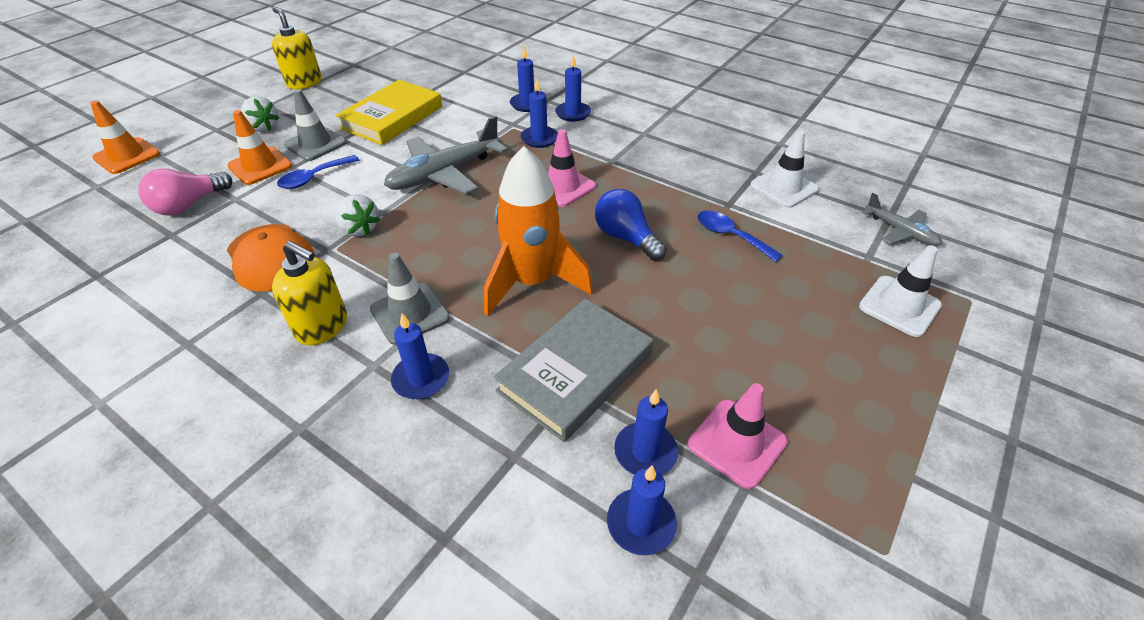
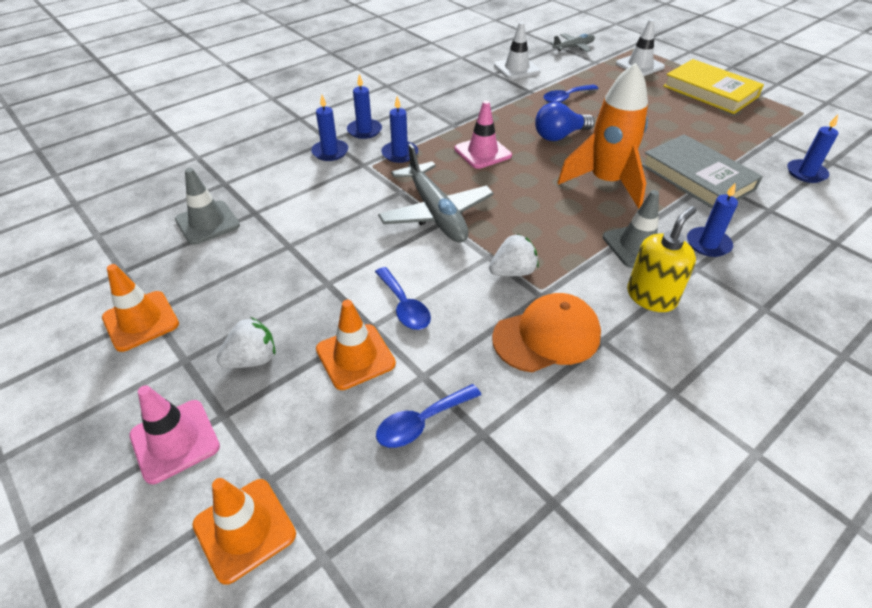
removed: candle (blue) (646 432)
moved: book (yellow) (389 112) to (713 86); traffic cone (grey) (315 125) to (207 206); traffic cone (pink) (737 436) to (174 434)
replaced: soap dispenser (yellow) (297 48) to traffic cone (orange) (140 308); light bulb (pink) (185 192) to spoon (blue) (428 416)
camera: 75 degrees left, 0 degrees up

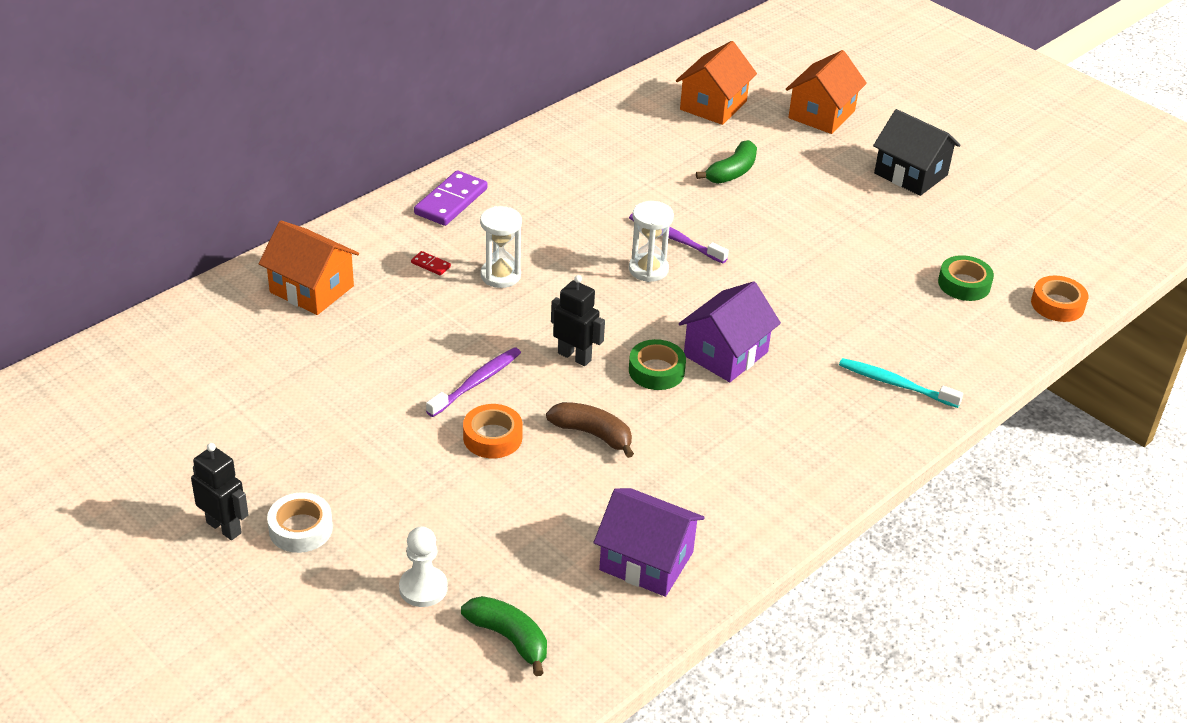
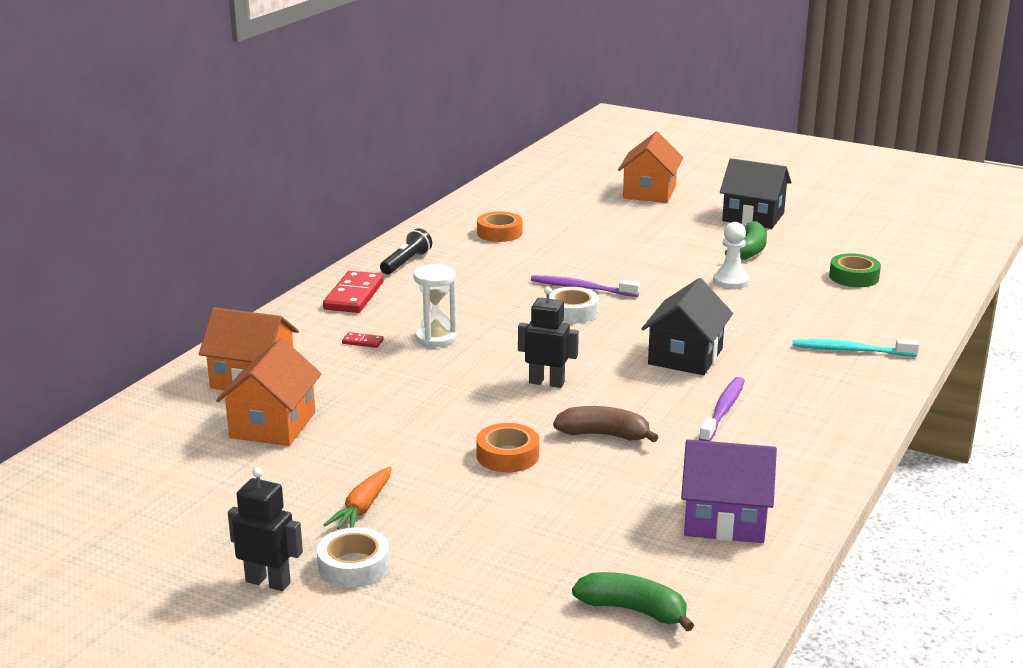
removed: tape (green) (657 364)
added: flashlight (black) (406 251); carrot (orange) (357 498)
moved: house (orange) (716 83) to (269 392); banana (green) (726 162) to (746 240); tape (orange) (1059 298) to (499 226); toothbrush (purple) (473 382) to (722 409); pawn (white) (423 567) to (731 255)
replaced: hourglass (white) (651 241) to tape (white) (574 305)
recoloured: domino (purple) (451 198) to domino (red) (353 292); house (purple) (730 331) to house (black) (687 326)
camera: 15 degrees left, 15 degrees down

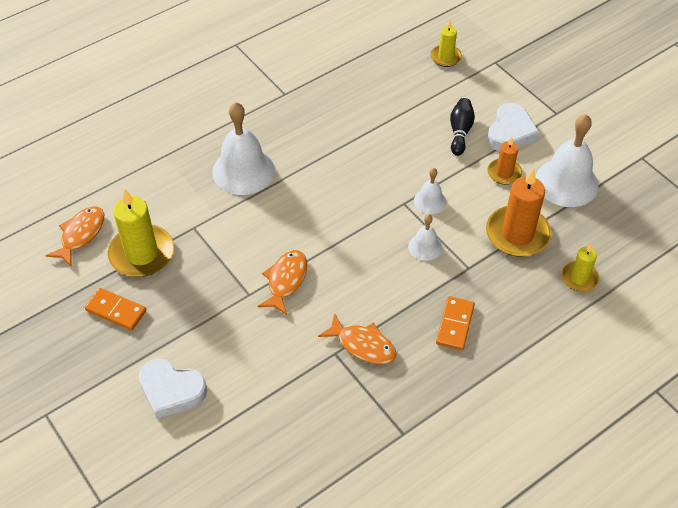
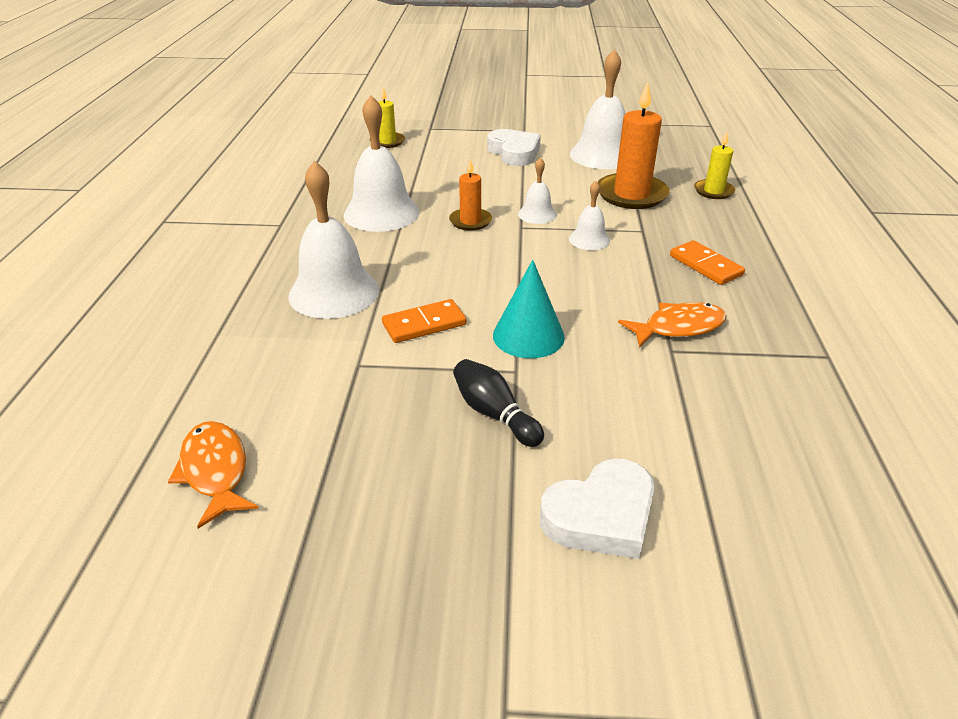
removed: candle (yellow) (141 233)
added: bell (white) (382 163)
moved: bowling pin (black) (462 127) to (498 403); candle (orange) (505 161) to (470 195); domino (orange) (115 309) to (424 321)
replaced: fish (orange) (282 282) to cone (turquoise) (529 309)
camera: 50 degrees left, 15 degrees down

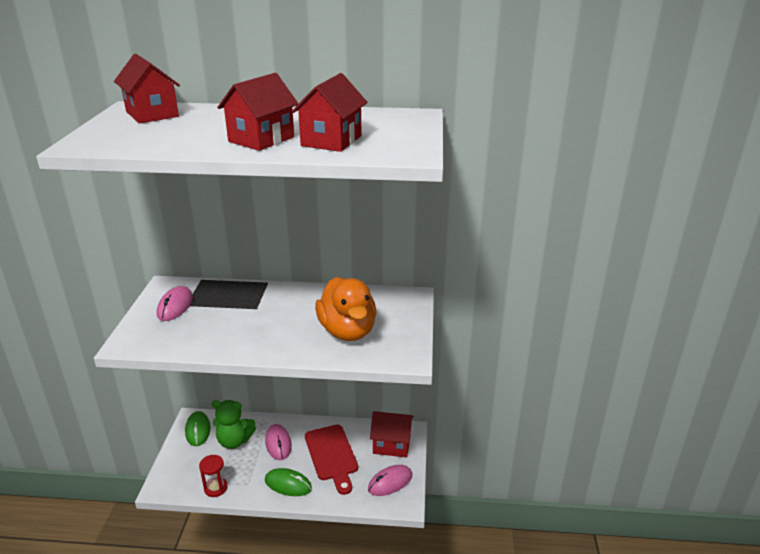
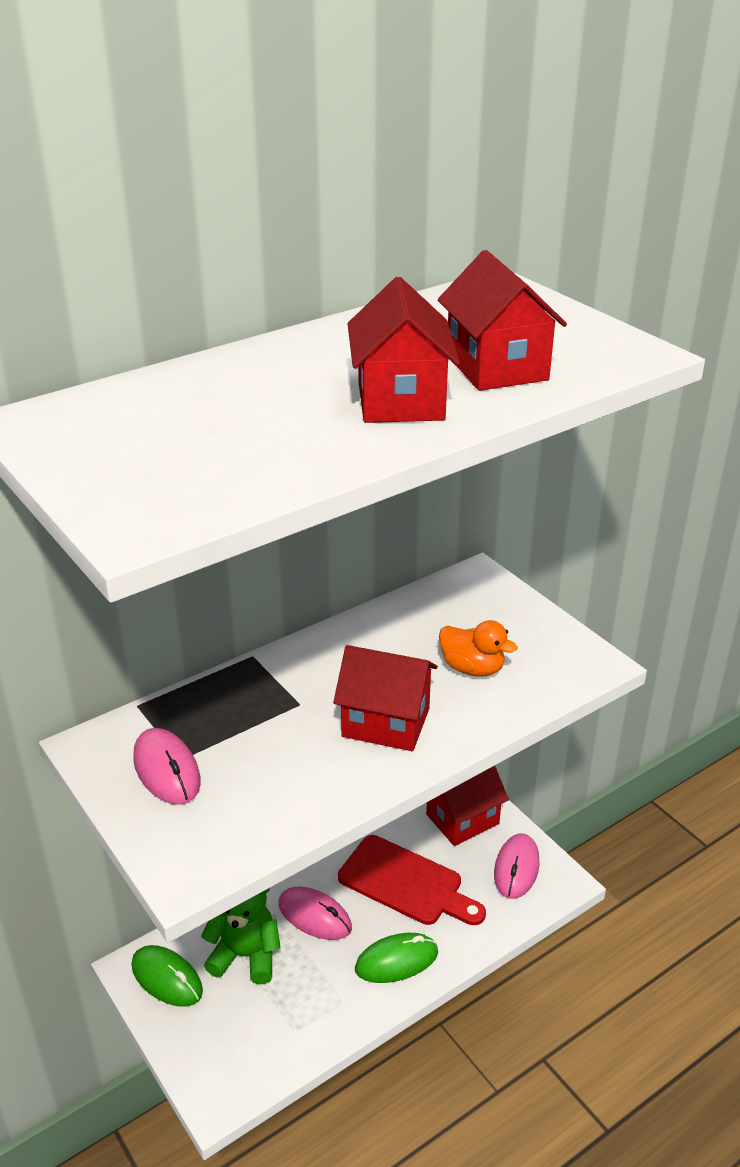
removed: hourglass (red) (213 476)
moved: house (red) (147 89) to (385 698)
turned: teddy bear (green) (234 424) = (241 936) 135 degrees counterclockwise
resized: duck (orange) (345 309) = (478 648) x0.54
camera: 40 degrees left, 5 degrees up

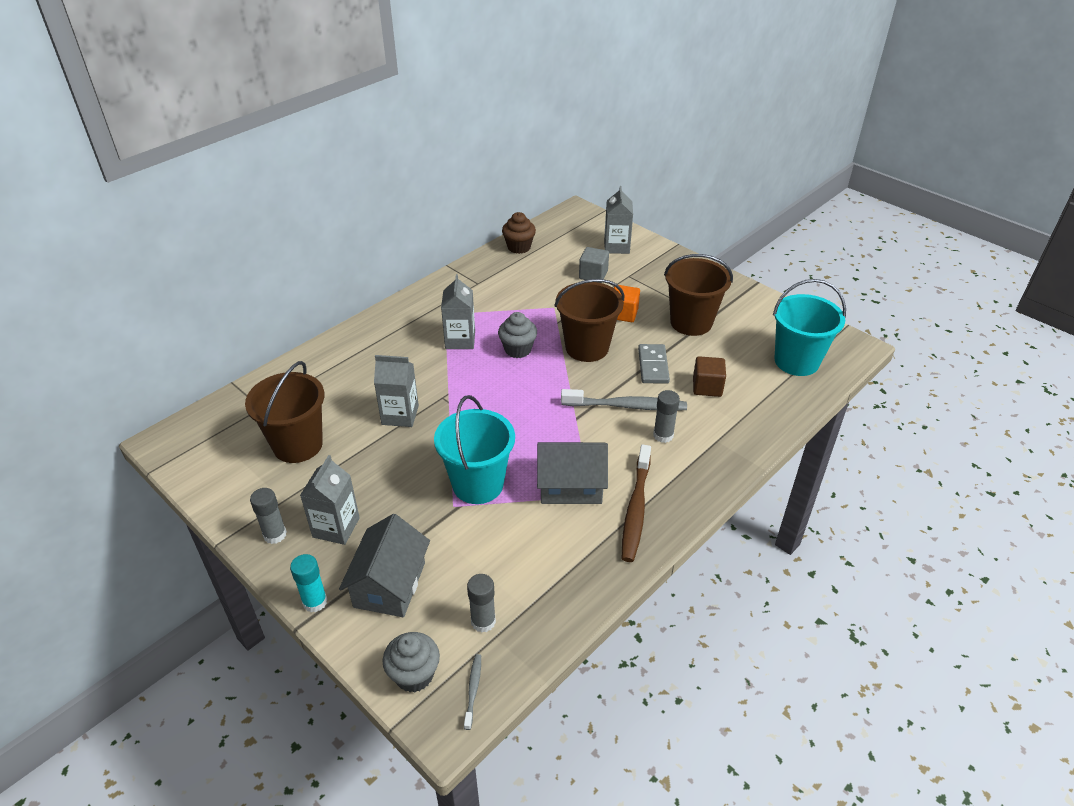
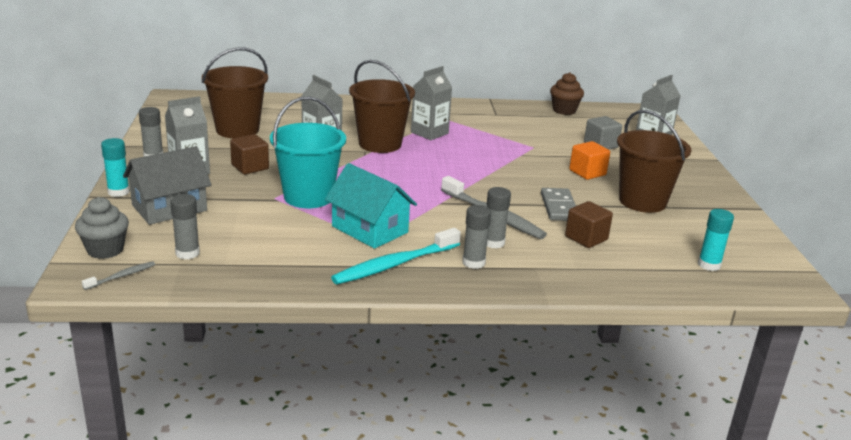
removed: cupcake (grey) (517 335)
added: cube (brown) (249 154); glue stick (grey) (476 237)
moved: bucket (brown) (589 320) to (382 106)
replaced: bucket (turquoise) (809 327) to glue stick (turquoise) (716 240)
recoloured: house (grey) (572 473) to house (turquoise) (371 206); toothbrush (brown) (636 503) to toothbrush (turquoise) (396 256)
turned: domino (grey) (654 364) = (558 204) 45 degrees counterclockwise
camera: 40 degrees right, 15 degrees down

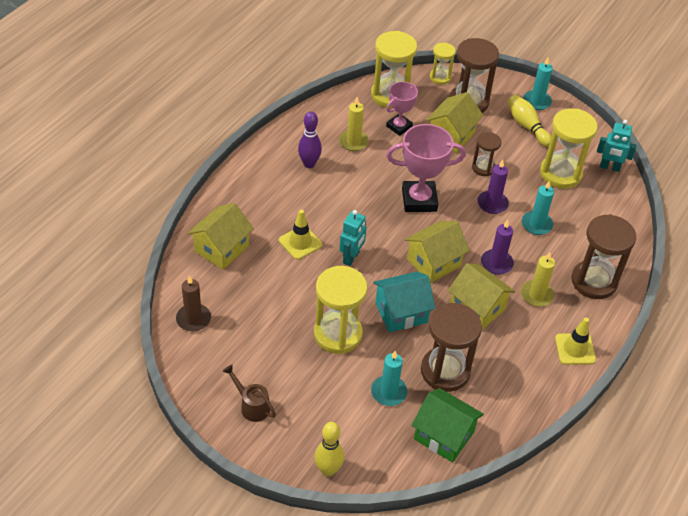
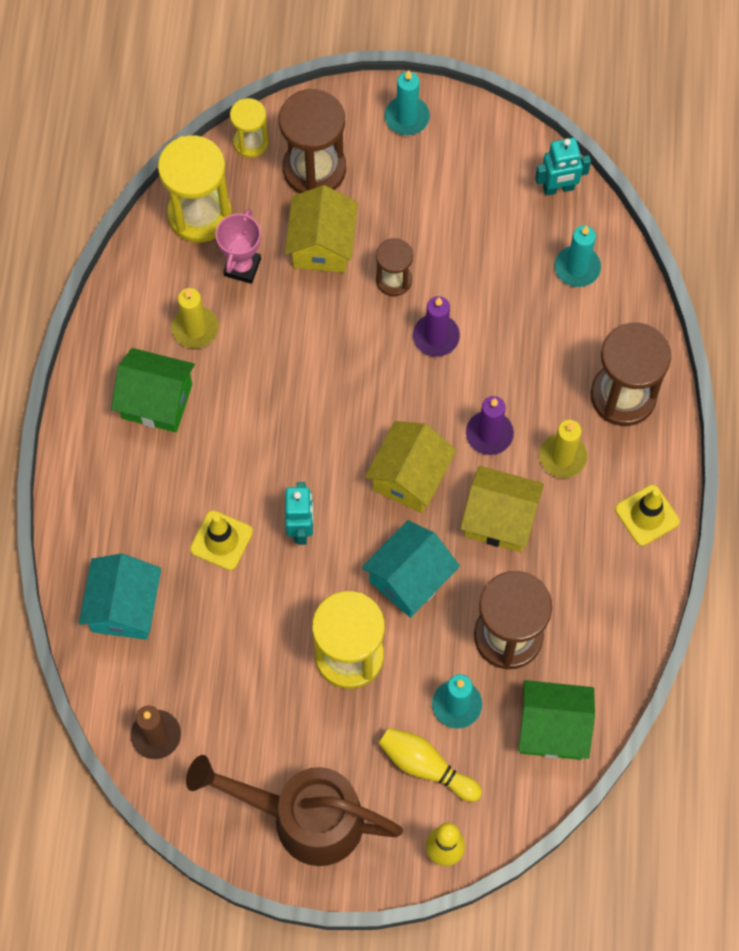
removed: hourglass (yellow) (569 148); trophy (pink) (426 168)
moved: bowling pin (yellow) (529 121) to (430 765); candle (turquoise) (538 208) to (578 256)
replaced: bowling pin (purple) (310 140) to house (green) (153 390)
recoloured: house (yellow) (221 236) to house (turquoise) (120 597)
resized: watering can (brown) (249 393) = (294 810) x2.20
camera: 25 degrees left, 20 degrees up

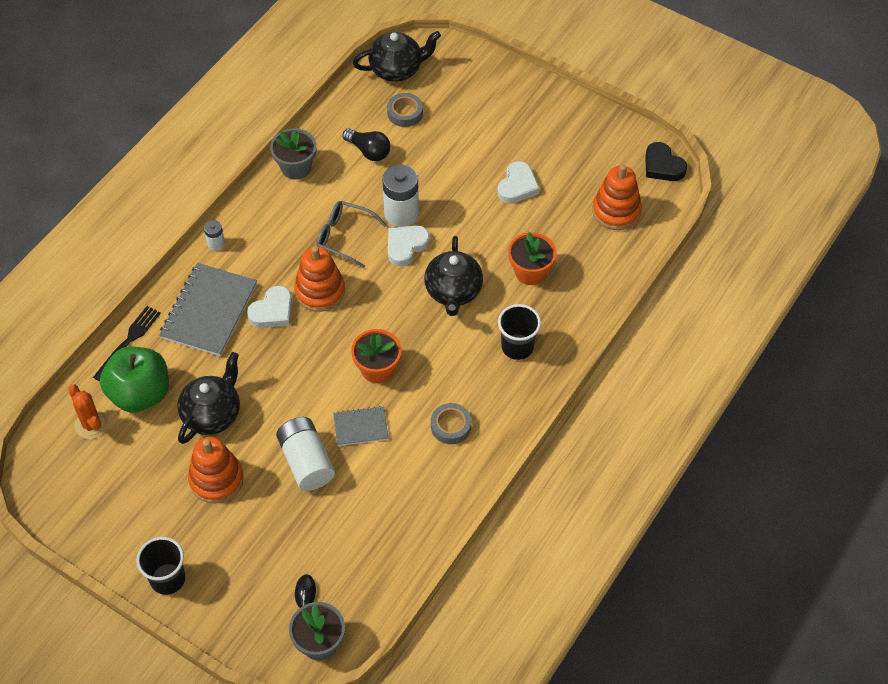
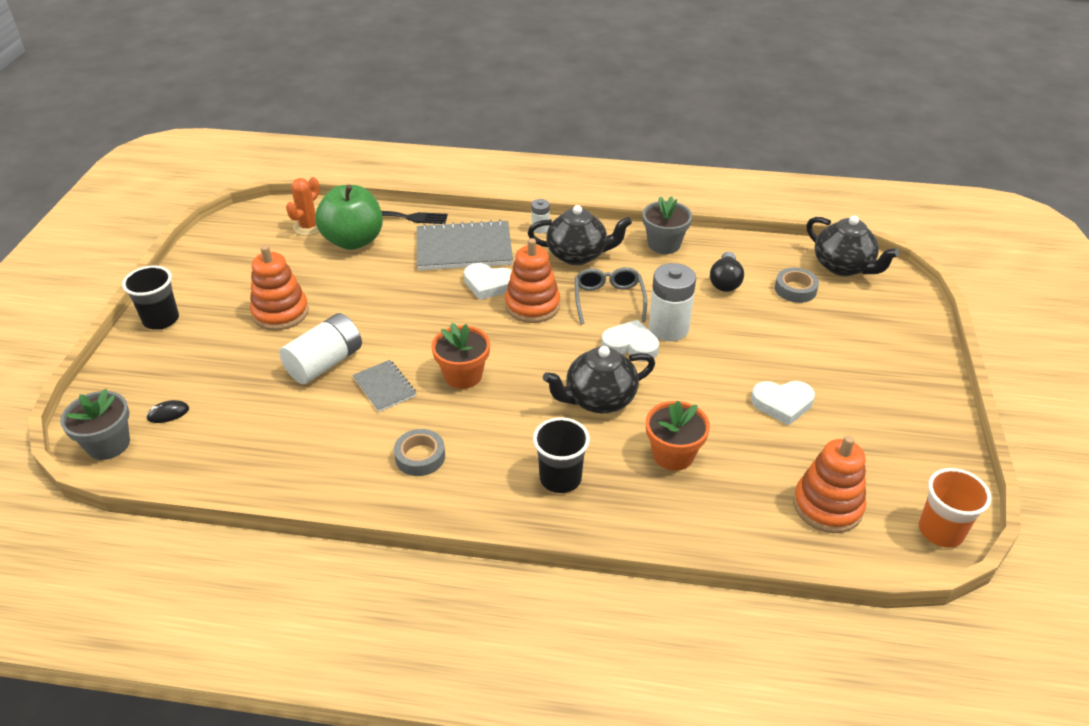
moved: teapot (black) (208 398) to (580 235)
replaced: heart (black) (666 161) to cup (orange) (955 508)
camera: 65 degrees right, 15 degrees down

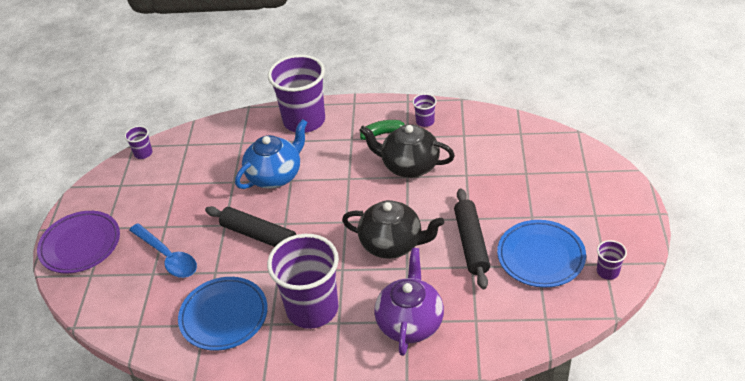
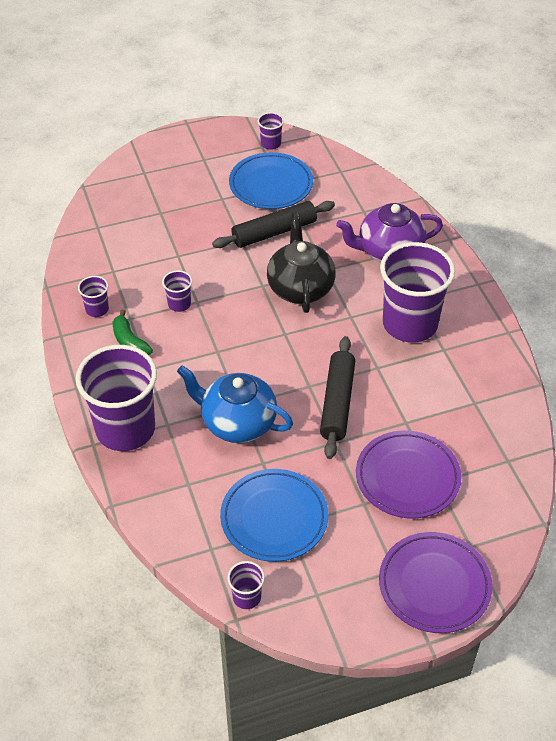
moved: plate (blue) (223 314) to (274 515)
replaced: teapot (black) (407 151) to cup (purple) (177 291); spoon (blue) (163 250) to plate (purple) (408 474)
camera: 115 degrees left, 5 degrees up

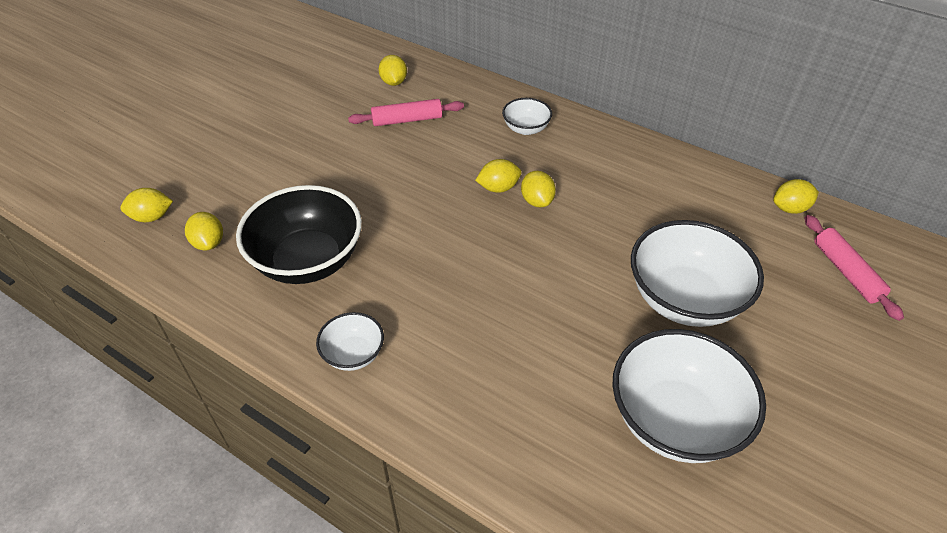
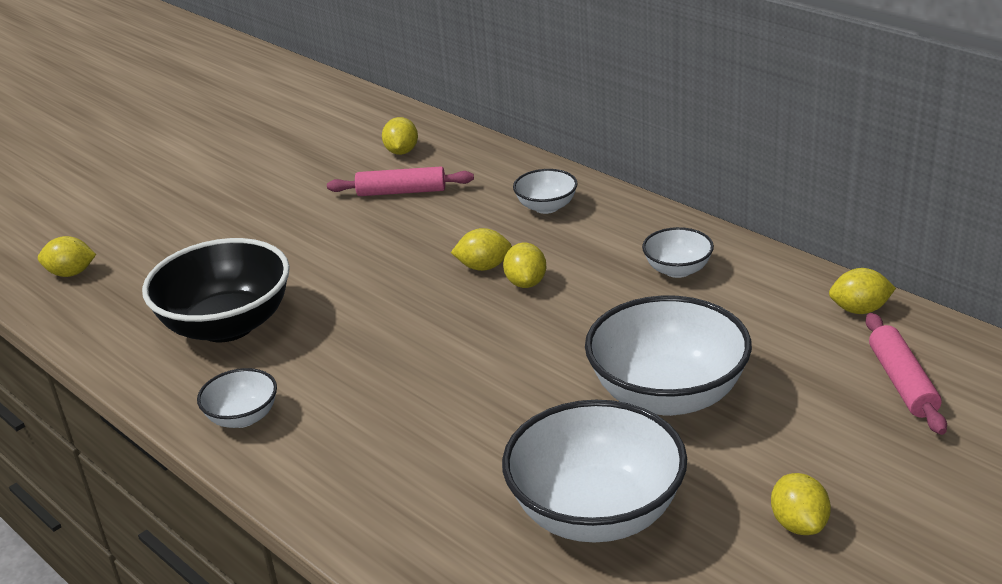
added: bowl (white) (678 252)
moved: lemon (yellow) (204 231) to (801 504)
camera: 15 degrees right, 15 degrees down

